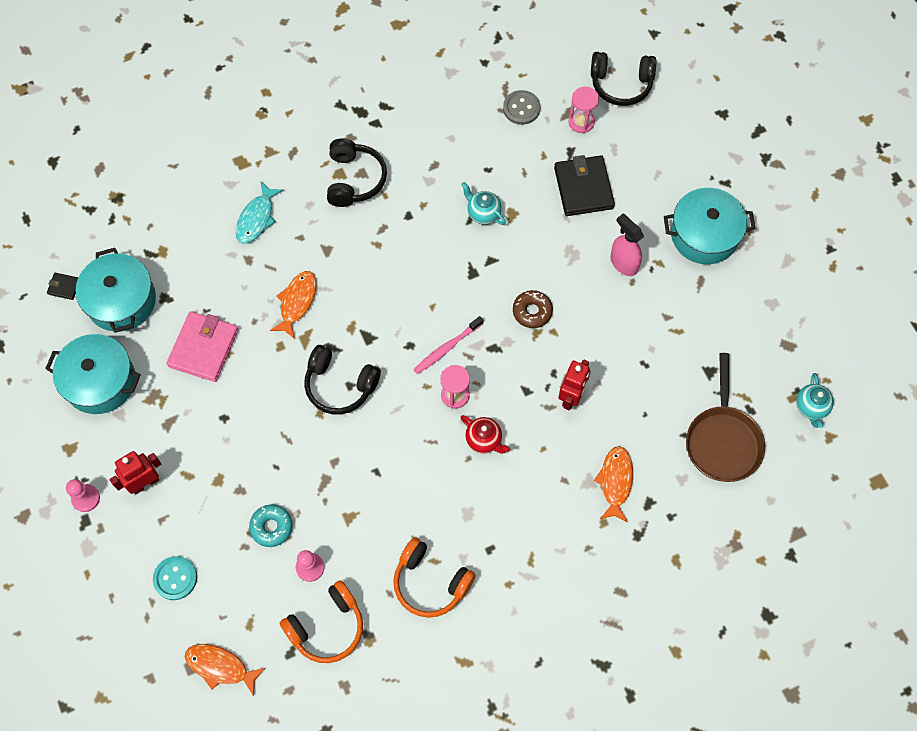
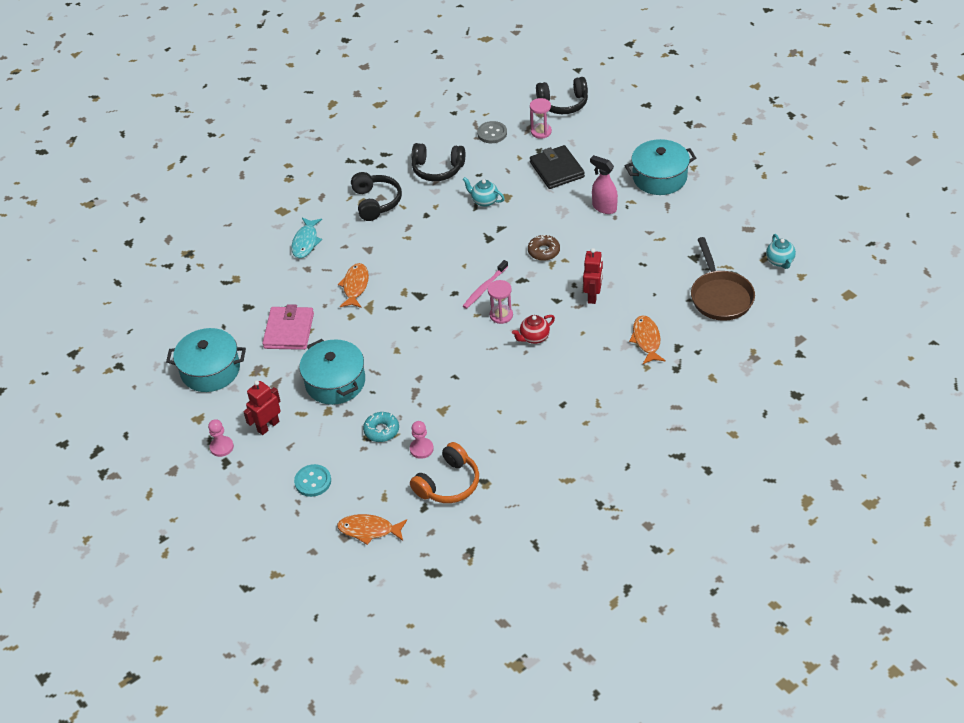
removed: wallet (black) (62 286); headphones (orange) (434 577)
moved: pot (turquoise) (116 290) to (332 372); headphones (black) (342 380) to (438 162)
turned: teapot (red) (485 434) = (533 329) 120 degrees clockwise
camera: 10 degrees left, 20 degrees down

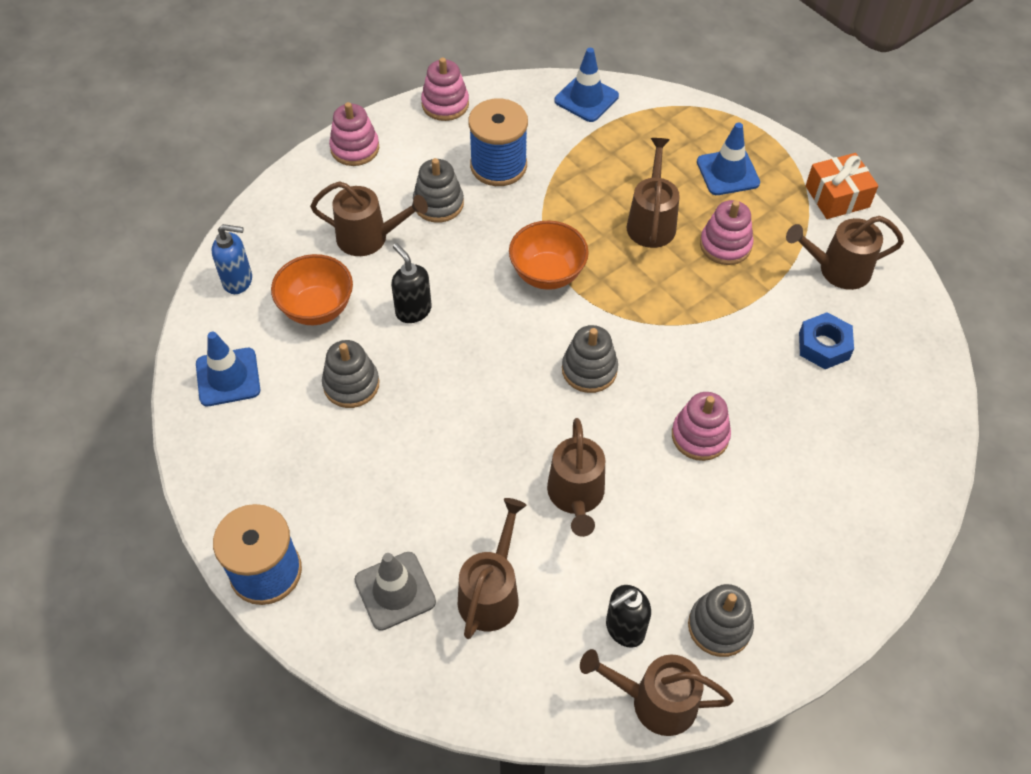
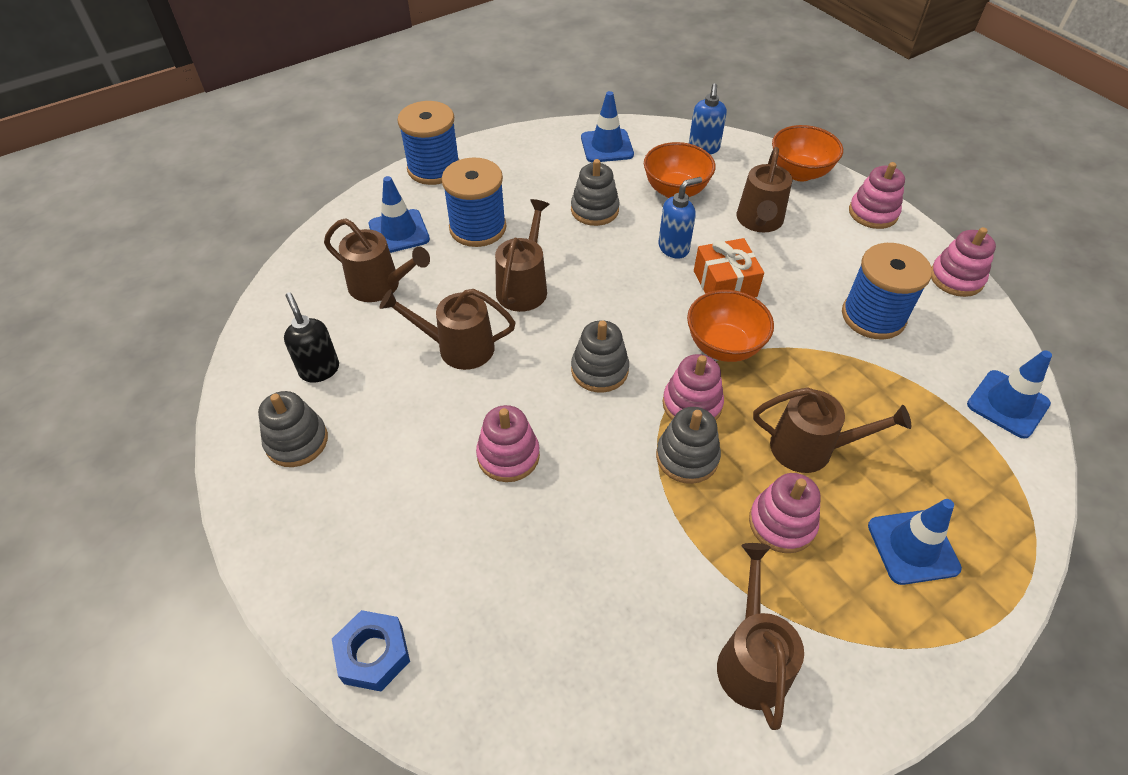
added: bowl (orange) (807 153); spool (blue) (474 202); stacking toy (pink) (693 387)
moved: gift (orange) (842 186) to (729 267); stacking toy (grey) (438 190) to (688 445); nut (blue) (826 340) to (371 650); watering can (brown) (656 692) to (522 255)
recoloured: soap dispenser (black) (411 283) to soap dispenser (blue) (680 218); traffic cone (grey) (395 591) to traffic cone (blue) (399 214)
camera: 95 degrees right, 5 degrees down

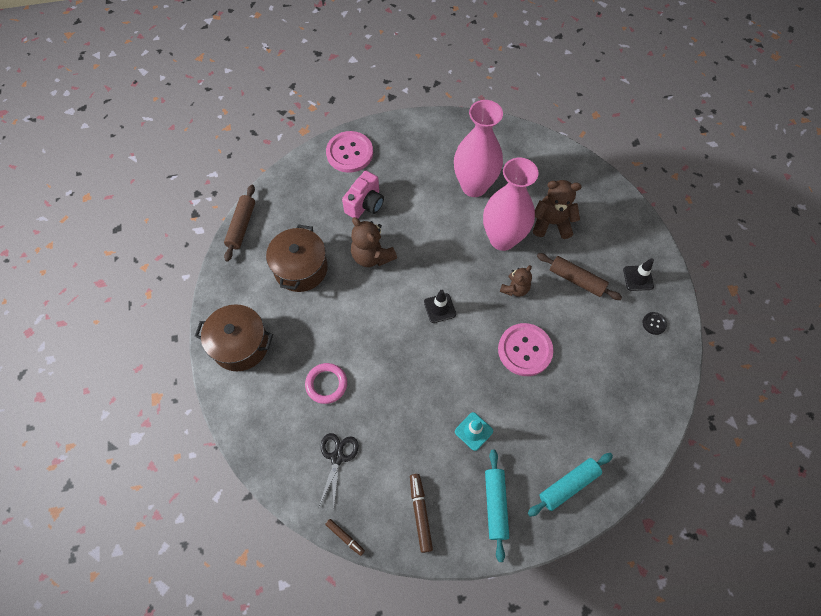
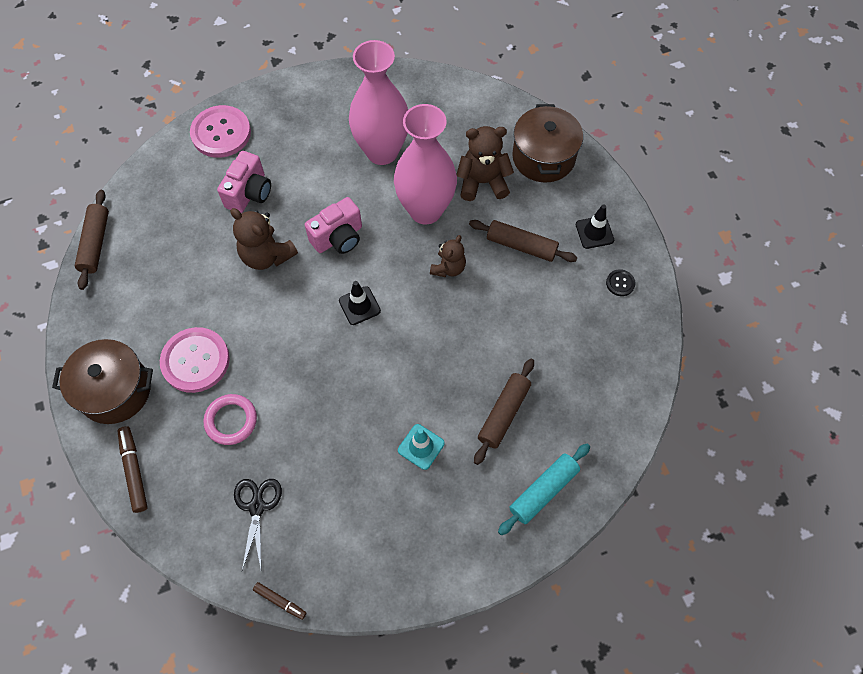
removed: rolling pin (turquoise) (497 506)
added: camera (pink) (333 225); rolling pin (brown) (504 412)
moved: pot (brown) (297 258) to (547 143); button (pink) (526 349) to (195 360); marker (brown) (421 513) to (133 469)
camera: 10 degrees left, 0 degrees up

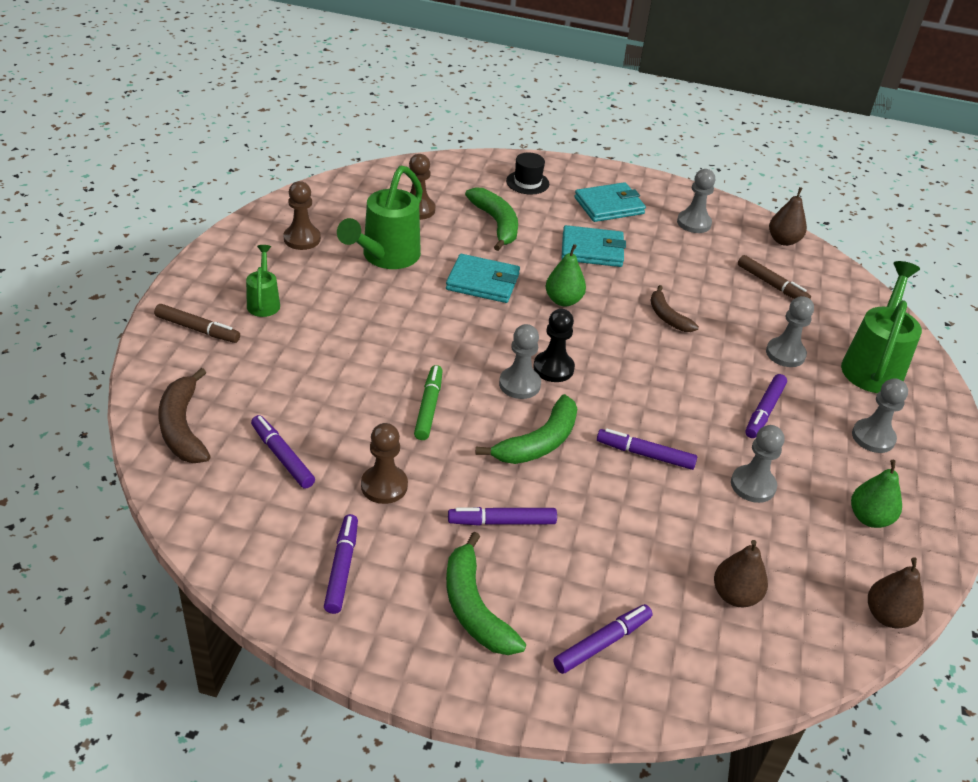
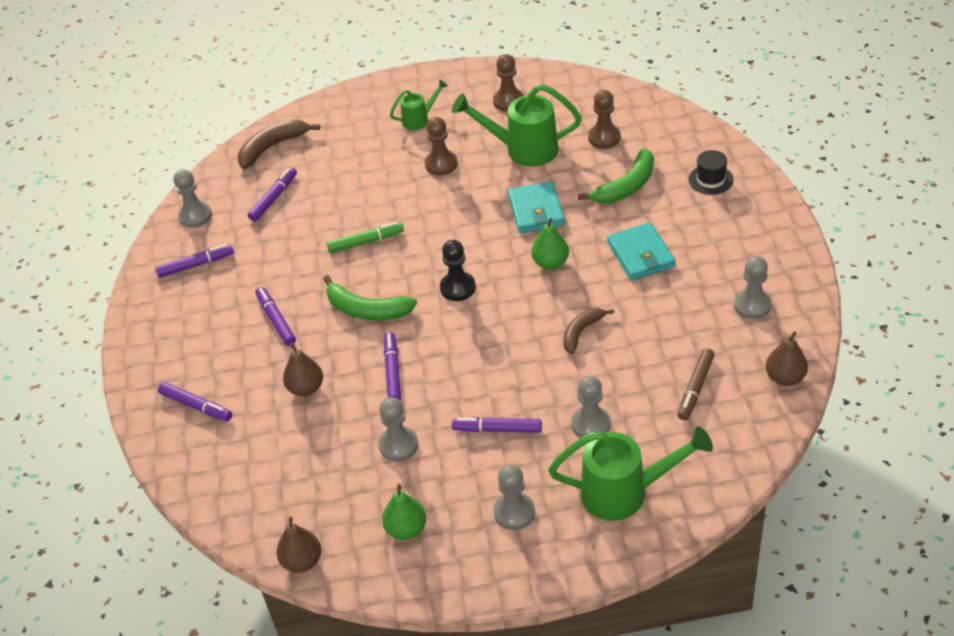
removed: wallet (turquoise) (610 202); marker (brown) (197 323); banana (green) (486 593)
moved: pawn (grey) (520 361) to (193 198); pawn (brown) (384 463) to (441 146); pear (brown) (741 573) to (303 369)
camera: 75 degrees right, 5 degrees up

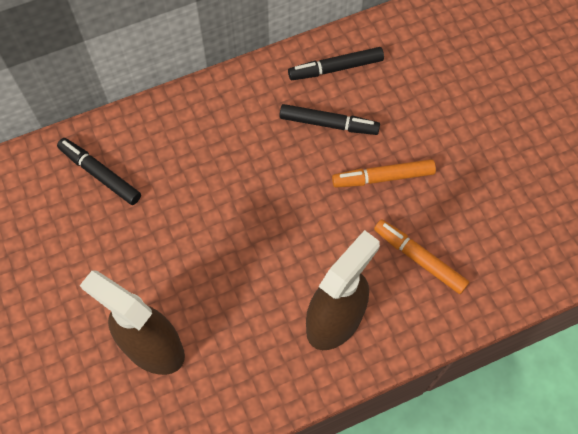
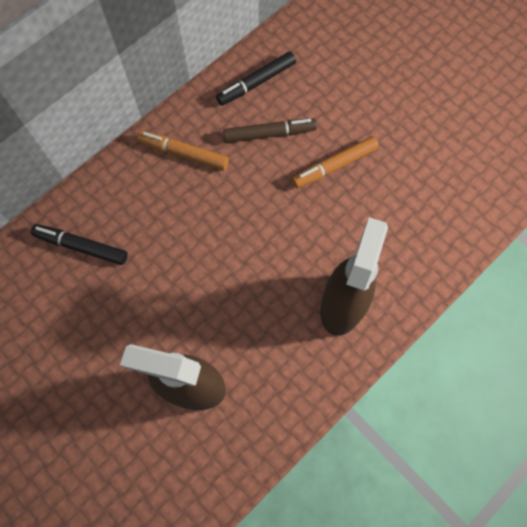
moved: marker (orange) (421 256) to (183 150)
recoloured: marker (black) (330 119) to marker (brown) (270 130)
camera: 20 degrees left, 5 degrees up

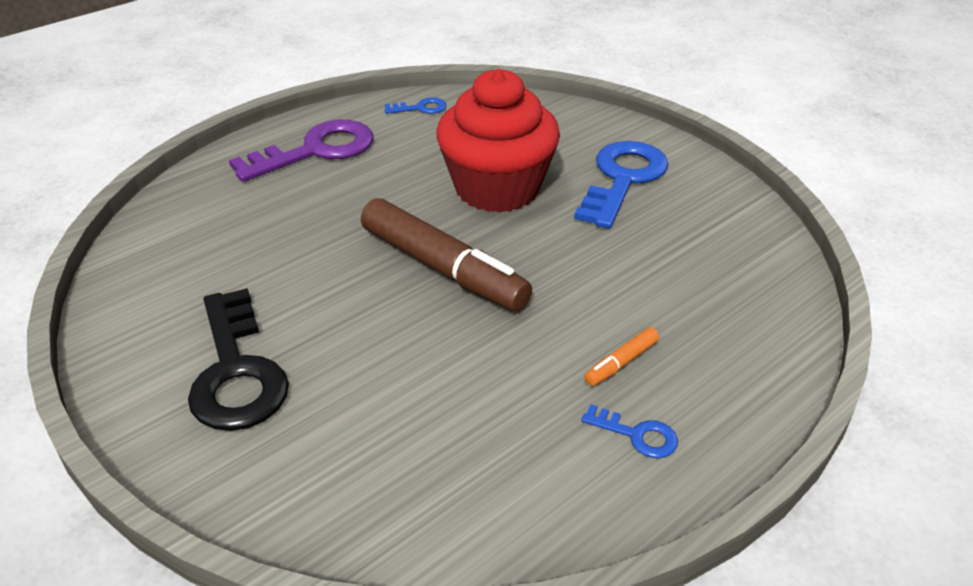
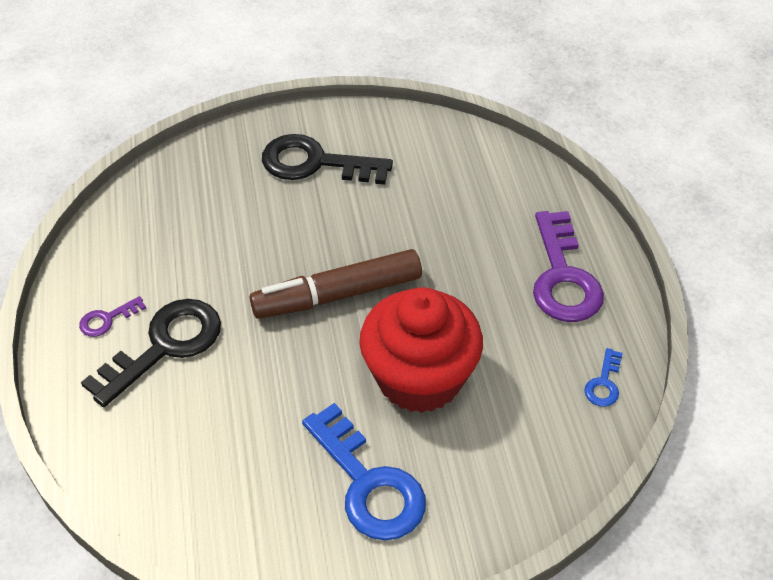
replaced: marker (orange) (621 356) to key (black) (151 353)
recoloured: key (blue) (629 431) to key (purple) (112 316)
camera: 120 degrees right, 10 degrees up

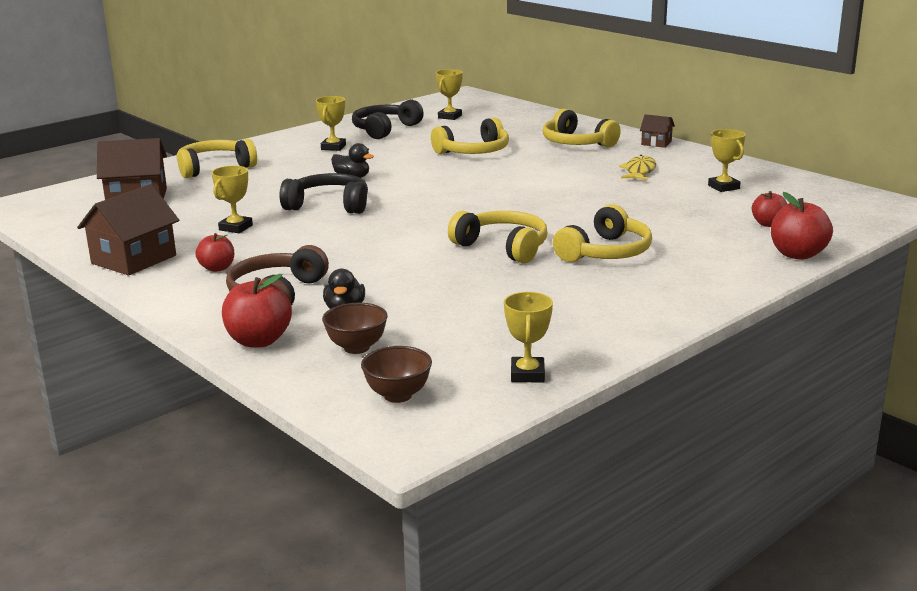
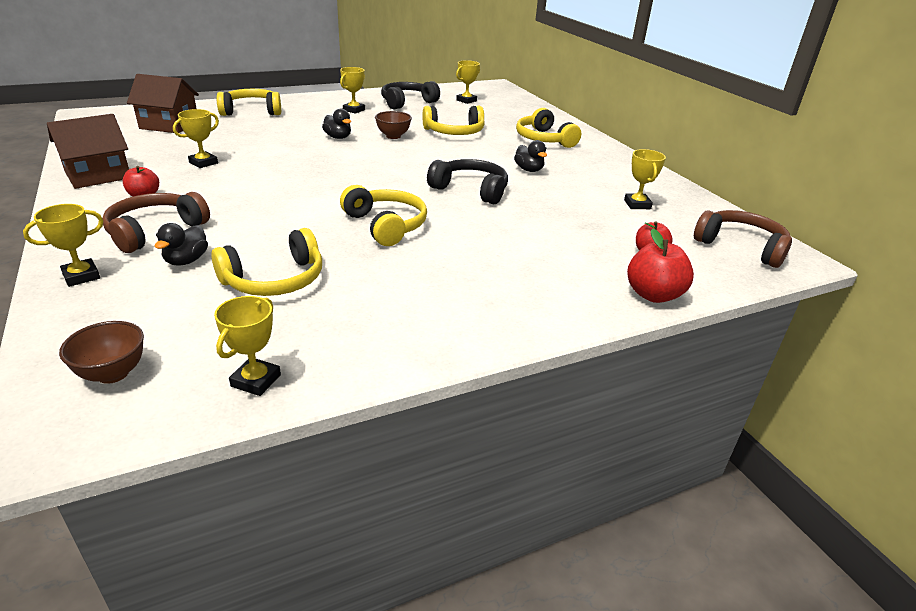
removed: house (brown) (657 131); fish (yellow) (637 168)
added: duck (black) (530 156); headphones (brown) (743 239)
moved: headphones (black) (324 193) to (467 181); headphones (yellow) (602 233) to (266 262); bowl (brown) (355 328) to (393 125)
replaced: apple (red) (257 310) to trophy (yellow) (63 245)
camera: 15 degrees right, 10 degrees up

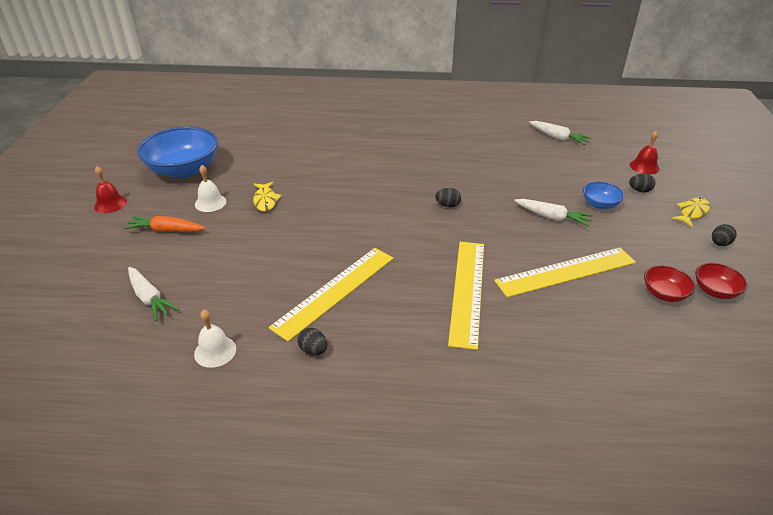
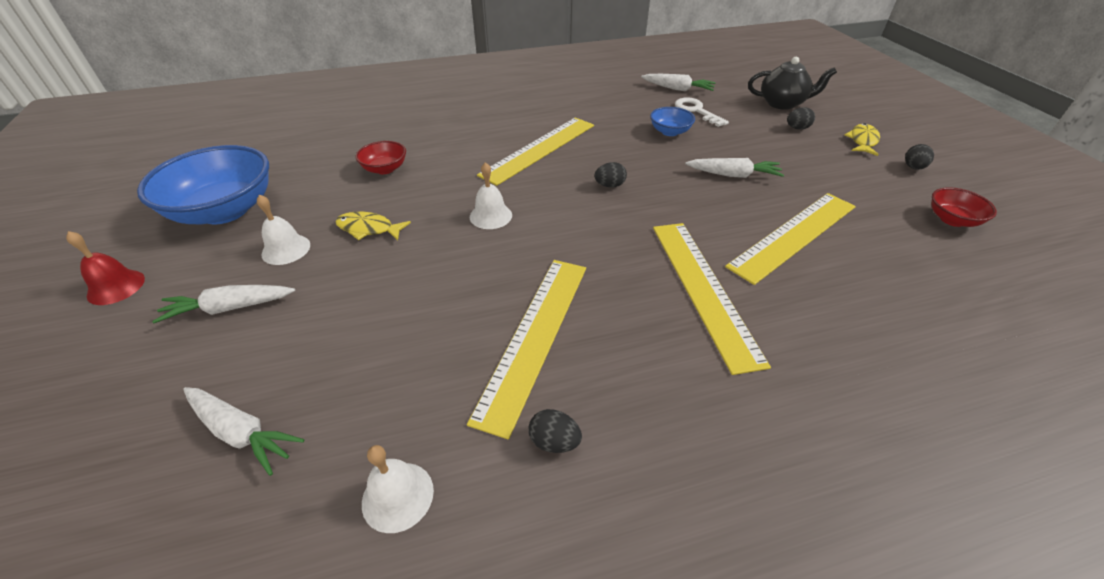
added: key (white) (702 112); ruler (yellow) (535 152); bell (white) (491 195)
moved: bowl (blue) (603 195) to (672 121); bowl (red) (669 283) to (381 157)
replaced: bell (red) (645 153) to teapot (black) (792 83)
recoloured: carrot (orange) (164 224) to carrot (white) (223 304)
turned: fish (yellow) (267 197) = (373 226) 135 degrees clockwise
camera: 20 degrees left, 5 degrees up

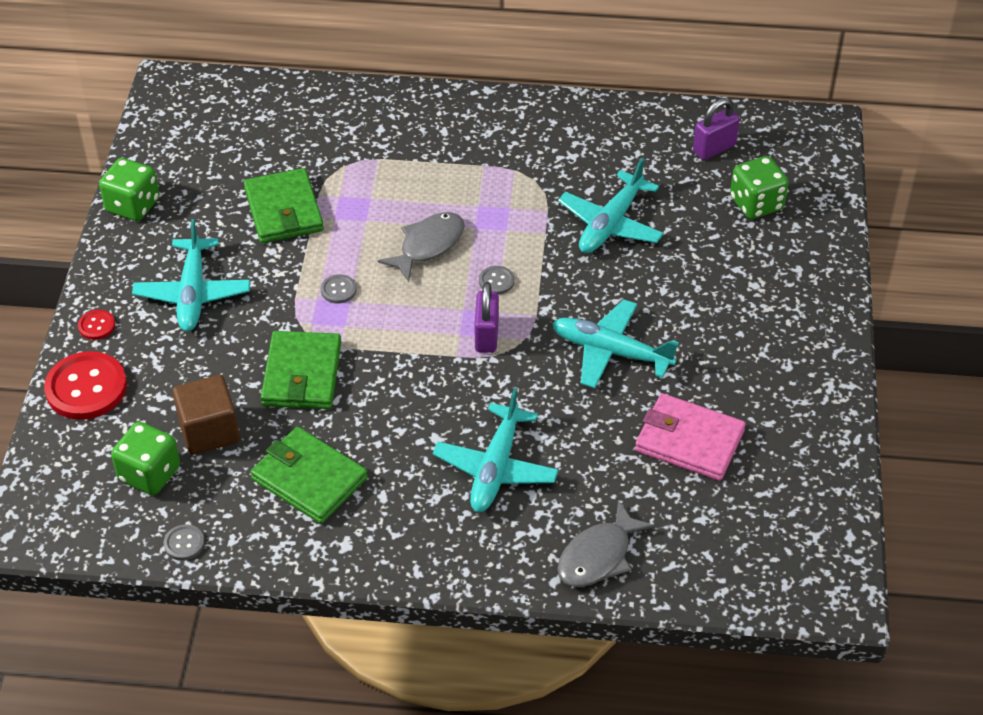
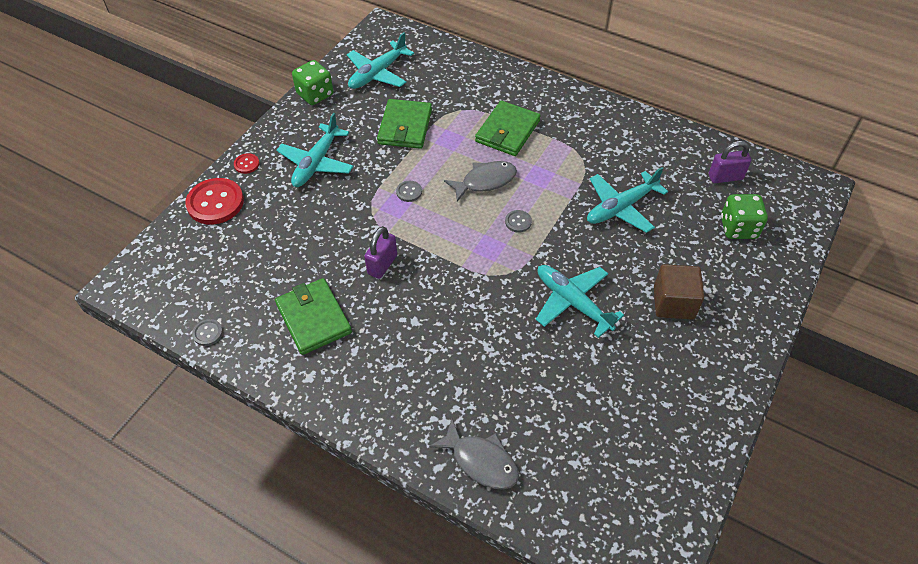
removed: wallet (pink) (690 437); dice (green) (145 458)
moved: padlock (purple) (487 317) to (380 252); wallet (green) (301 370) to (508 128); cube (brown) (206 415) to (679 291); plane (turquoise) (496 450) to (380 60)
turned: fish (grey) (606 543) = (474 454) 120 degrees counterclockwise
camera: 25 degrees right, 5 degrees up

